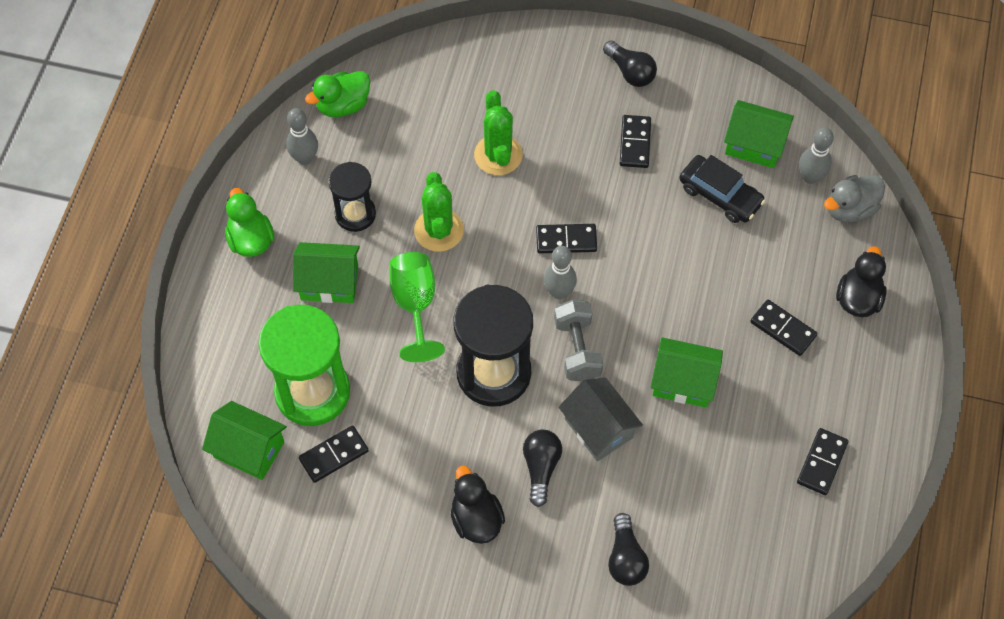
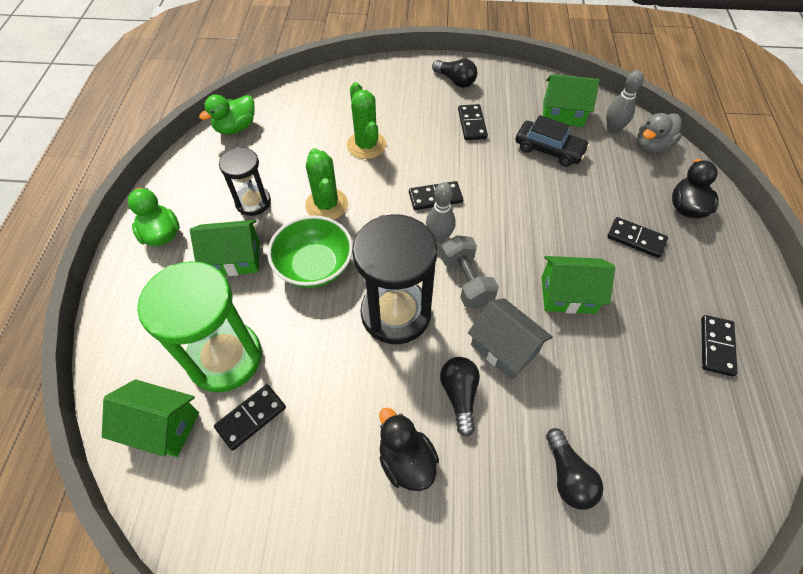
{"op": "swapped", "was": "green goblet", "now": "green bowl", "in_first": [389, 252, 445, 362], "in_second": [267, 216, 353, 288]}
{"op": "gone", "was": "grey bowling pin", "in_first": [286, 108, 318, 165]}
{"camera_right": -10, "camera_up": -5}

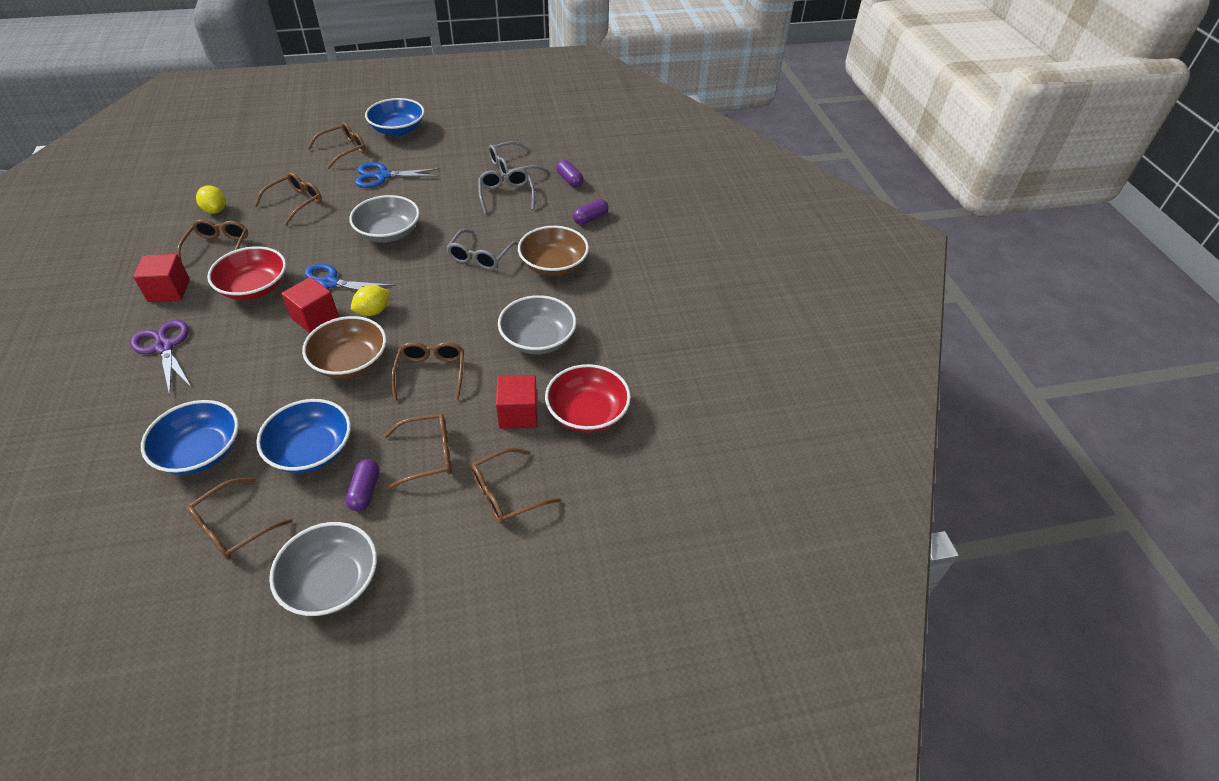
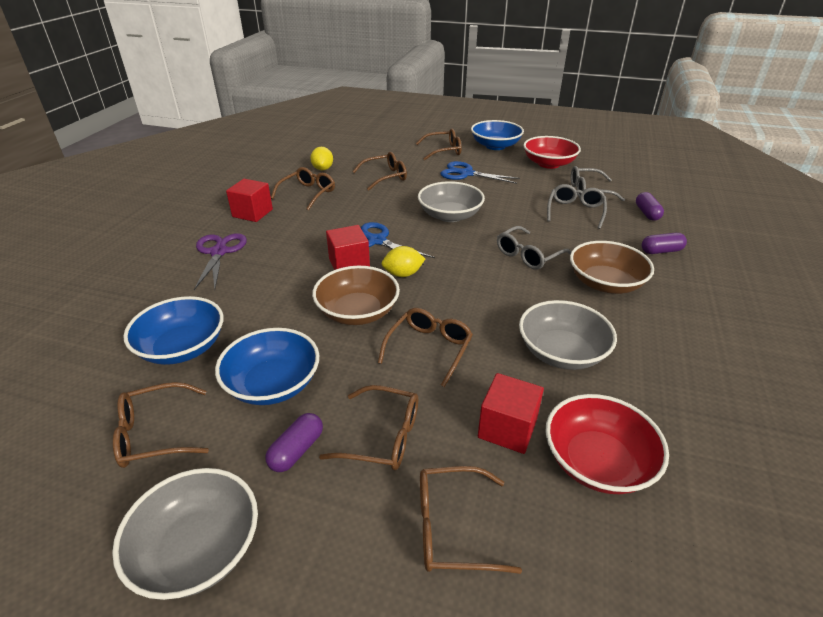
{"op": "shifted", "was": "red bowl", "in_first": [207, 246, 286, 300], "in_second": [523, 136, 581, 169]}
{"camera_right": 30, "camera_up": -10}

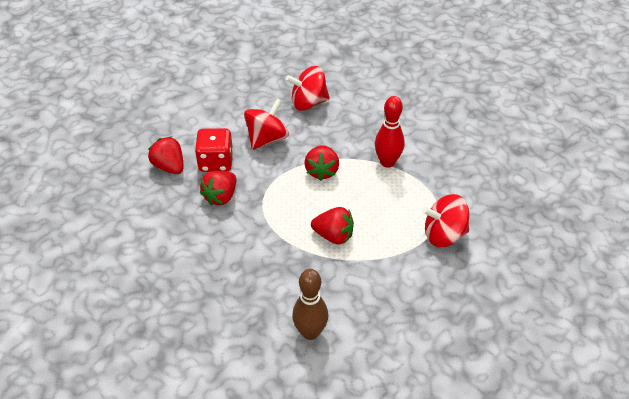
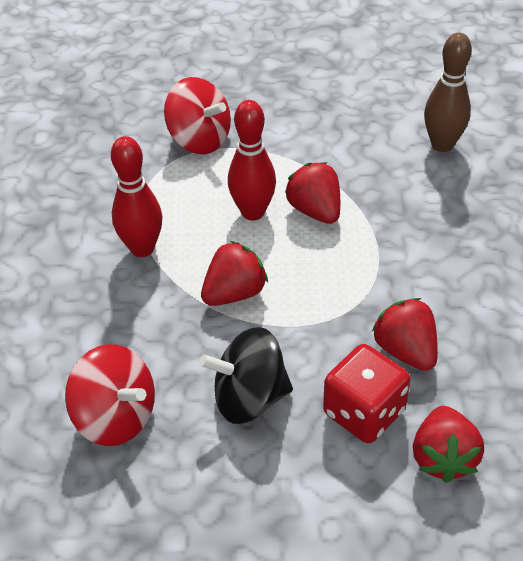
{"op": "repainted", "was": "red spinning top", "now": "black spinning top", "in_first": [244, 99, 289, 150], "in_second": [199, 327, 293, 424]}
{"op": "new", "now": "red bowling pin", "in_second": [228, 100, 276, 221]}
{"op": "rotated", "was": "red strawberry", "in_first": [200, 171, 236, 205], "in_second": [372, 298, 438, 371], "clockwise": -105}
{"camera_right": -135, "camera_up": 0}

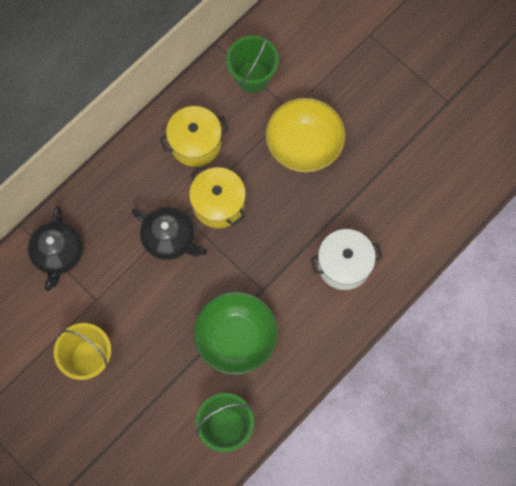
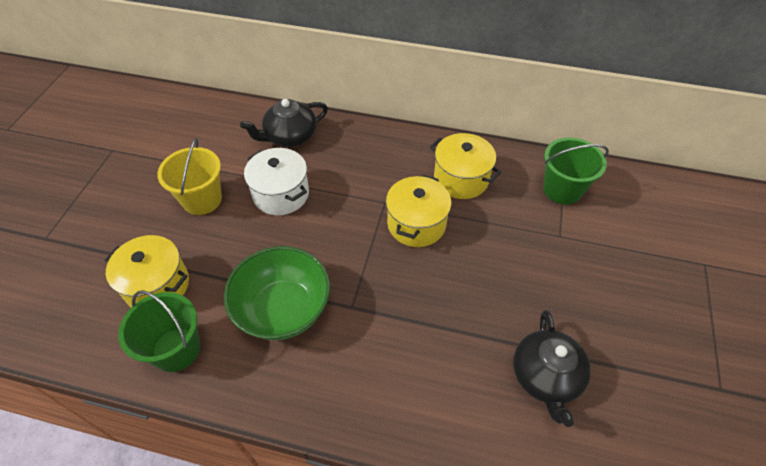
{"op": "new", "now": "yellow pot", "in_second": [104, 235, 189, 307]}
{"op": "shifted", "was": "white pot", "in_first": [310, 229, 383, 290], "in_second": [244, 148, 309, 215]}
{"op": "shifted", "was": "black teapot", "in_first": [131, 207, 207, 260], "in_second": [513, 310, 591, 427]}
{"op": "gone", "was": "yellow bowl", "in_first": [266, 98, 345, 172]}
{"camera_right": 60, "camera_up": -20}

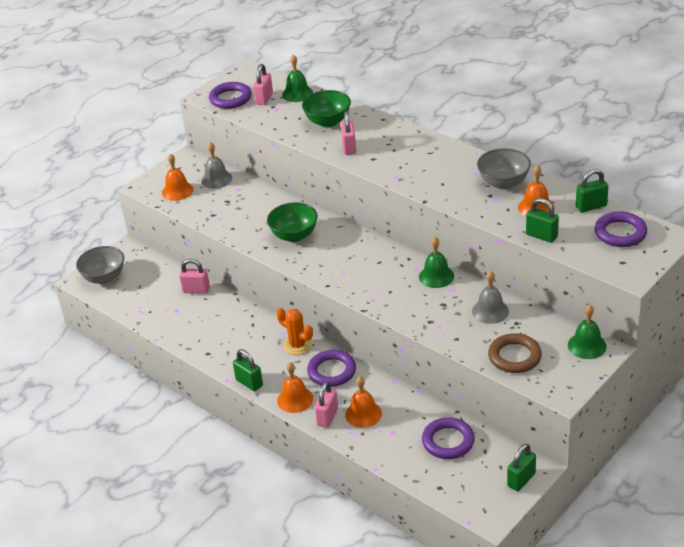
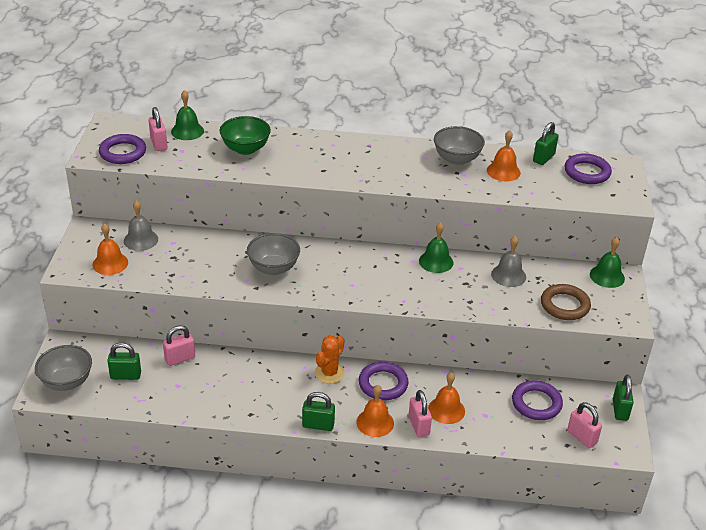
{"op": "shifted", "was": "green padlock", "in_first": [526, 198, 559, 243], "in_second": [107, 342, 141, 380]}
{"op": "repainted", "was": "green bowl", "now": "grey bowl", "in_first": [267, 202, 318, 242], "in_second": [247, 233, 300, 275]}
{"op": "rotated", "was": "orange cactus", "in_first": [276, 308, 313, 355], "in_second": [315, 336, 345, 384], "clockwise": -60}
{"op": "shifted", "was": "pink padlock", "in_first": [341, 111, 356, 155], "in_second": [567, 402, 602, 448]}
{"camera_right": -40, "camera_up": 0}

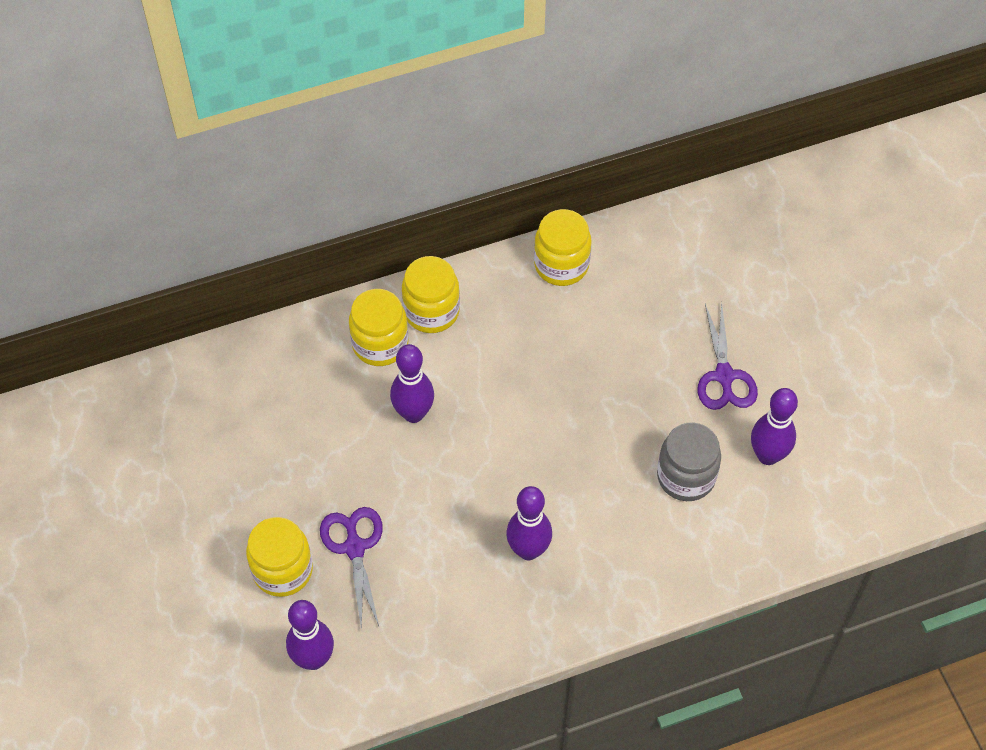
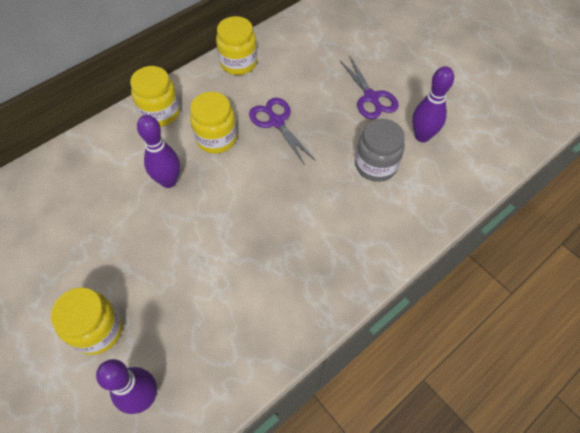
{"op": "shifted", "was": "yellow jar", "in_first": [349, 289, 408, 366], "in_second": [190, 92, 237, 154]}
{"op": "shifted", "was": "purple scissors", "in_first": [320, 507, 383, 631], "in_second": [249, 98, 315, 165]}
{"op": "gone", "was": "purple bowling pin", "in_first": [506, 486, 552, 560]}
{"camera_right": -20, "camera_up": 0}

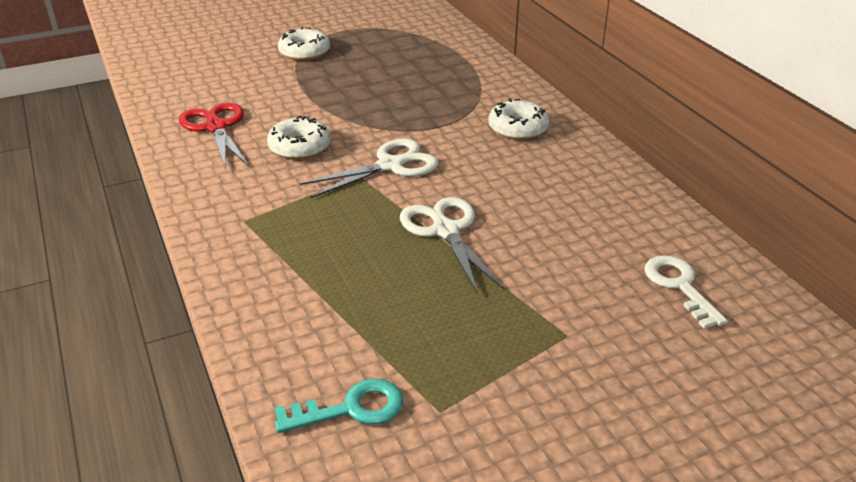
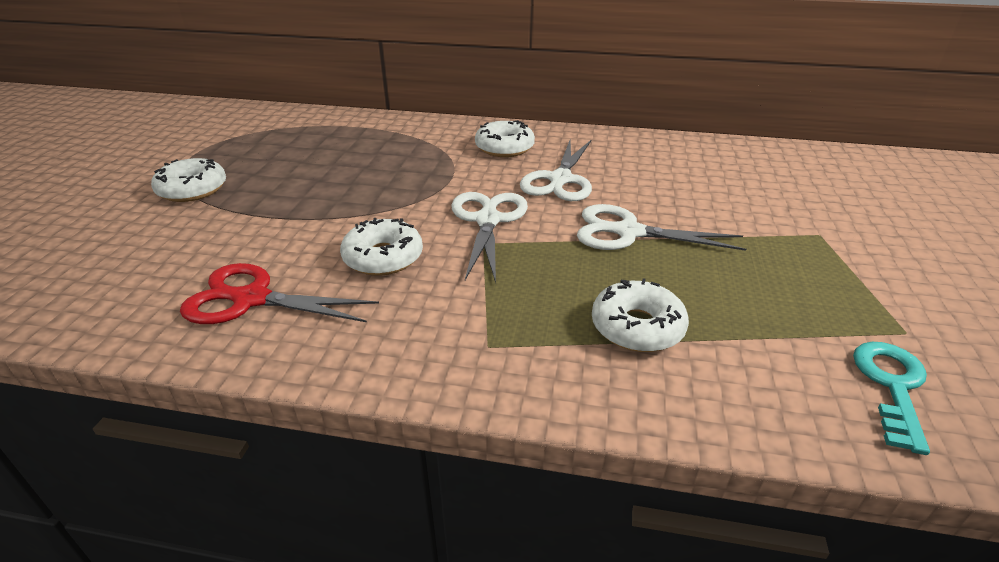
{"op": "new", "now": "white scissors", "in_second": [520, 140, 592, 201]}
{"op": "new", "now": "white donut", "in_second": [592, 278, 689, 352]}
{"op": "gone", "was": "white key", "in_first": [644, 255, 727, 329]}
{"camera_right": -55, "camera_up": 0}

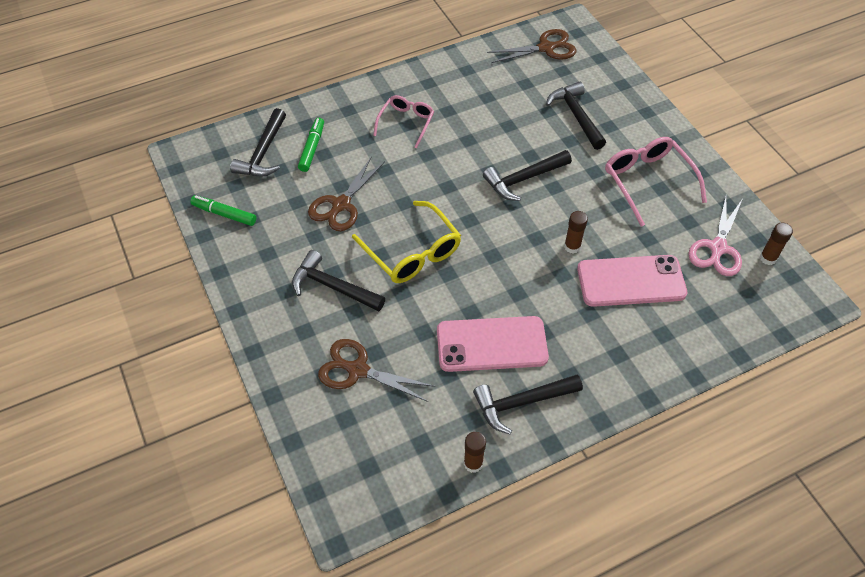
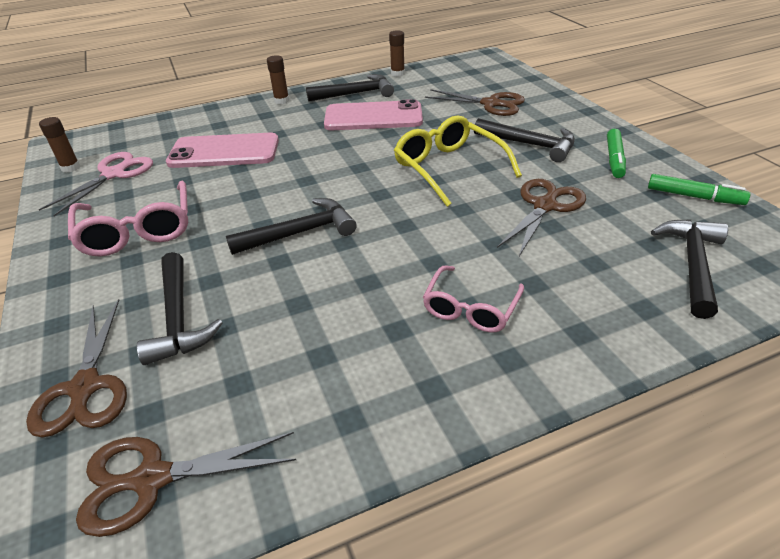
{"op": "new", "now": "brown scissors", "in_second": [26, 299, 127, 438]}
{"op": "shifted", "was": "brown glue stick", "in_first": [564, 211, 588, 254], "in_second": [267, 55, 289, 104]}
{"op": "shifted", "was": "green marker", "in_first": [298, 118, 324, 172], "in_second": [607, 129, 626, 178]}
{"camera_right": -175, "camera_up": -15}

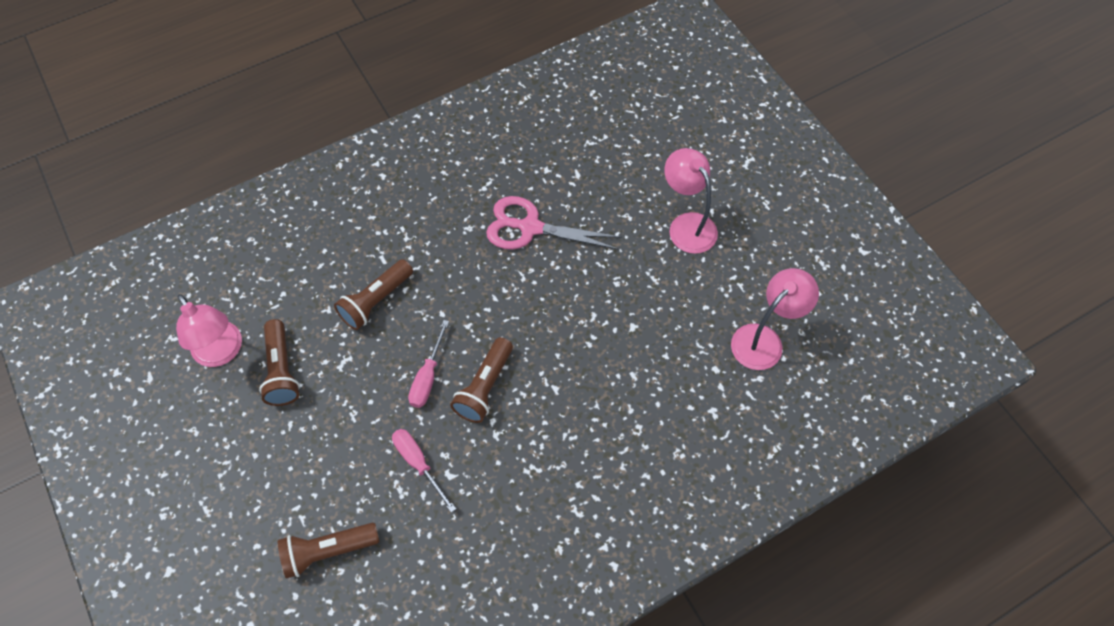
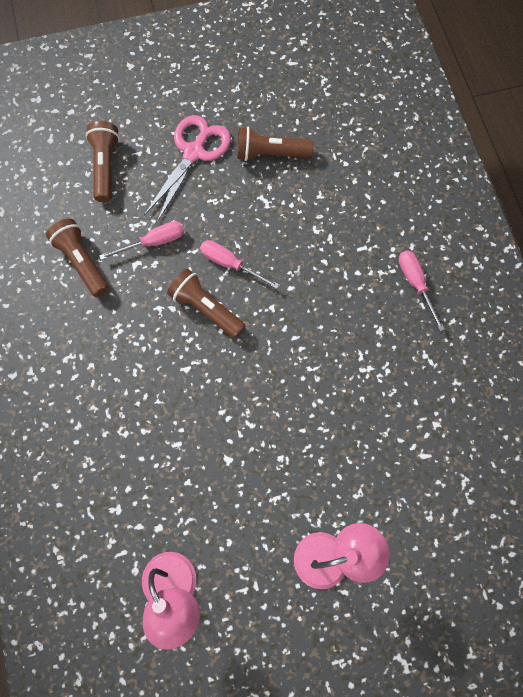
{"op": "shifted", "was": "brown flashlight", "in_first": [334, 259, 413, 330], "in_second": [46, 218, 109, 297]}
{"op": "shifted", "was": "pink scissors", "in_first": [486, 196, 622, 250], "in_second": [144, 115, 231, 222]}
{"op": "new", "now": "pink screwdriver", "in_second": [399, 250, 445, 331]}
{"op": "gone", "was": "pink lamp", "in_first": [176, 294, 242, 367]}
{"camera_right": 105, "camera_up": 10}

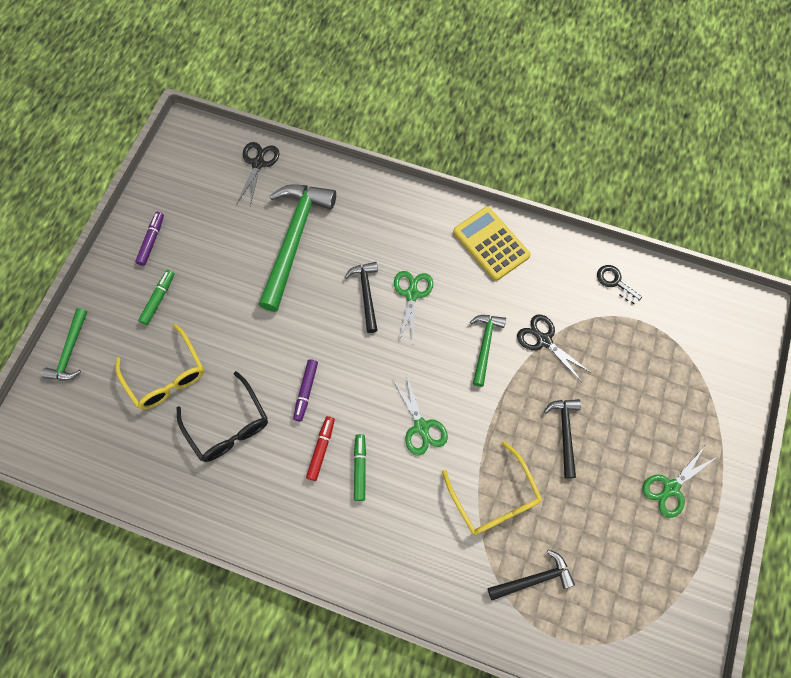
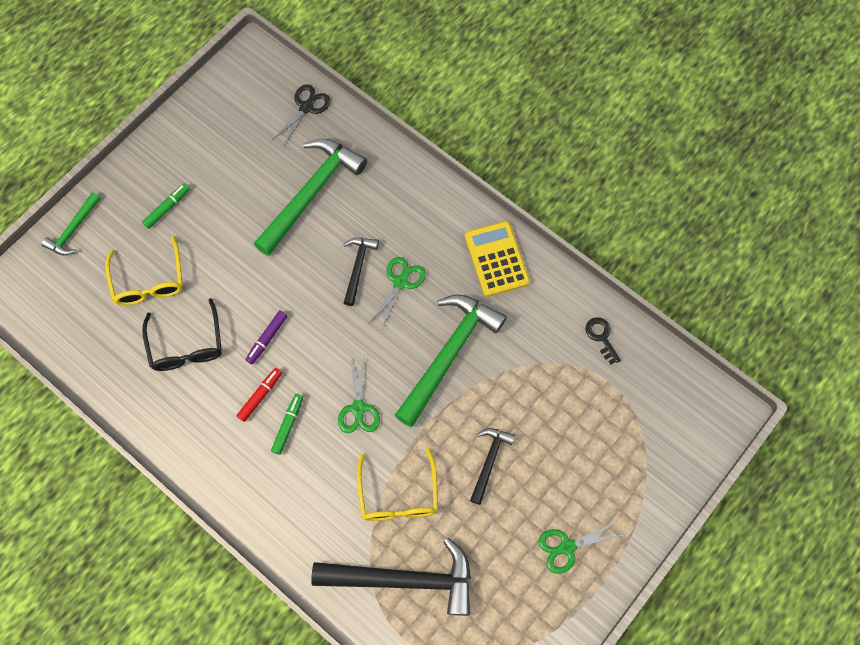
{"op": "scaled", "was": "black hammer", "in_first": [488, 550, 575, 600], "in_second": [311, 538, 471, 616], "ratio": 1.95}
{"op": "scaled", "was": "green hammer", "in_first": [470, 315, 506, 387], "in_second": [395, 294, 507, 427], "ratio": 1.95}
{"op": "gone", "was": "purple marker", "in_first": [135, 212, 164, 266]}
{"op": "gone", "was": "black scissors", "in_first": [517, 315, 592, 382]}
{"camera_right": 20, "camera_up": 0}

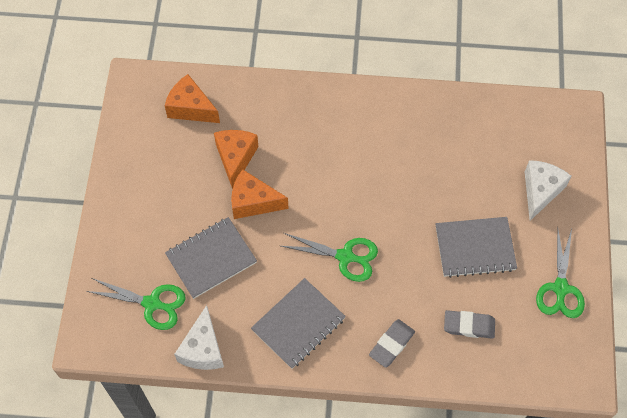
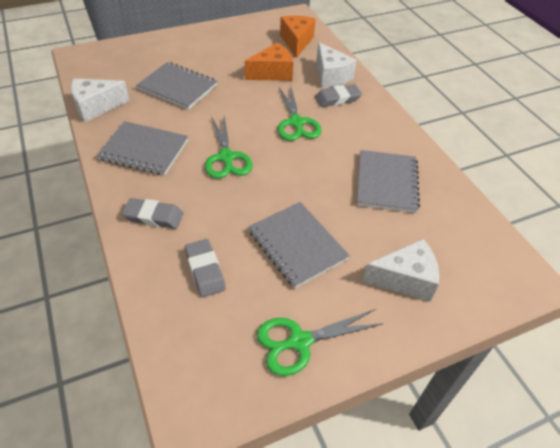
{"op": "shifted", "was": "green scissors", "in_first": [86, 278, 185, 330], "in_second": [278, 85, 322, 141]}
{"op": "new", "now": "grey eraser", "in_second": [315, 84, 362, 107]}
{"op": "new", "now": "white cheese", "in_second": [317, 42, 357, 88]}
{"op": "new", "now": "grey notebook", "in_second": [357, 150, 420, 213]}
{"op": "gone", "was": "orange cheese", "in_first": [231, 169, 289, 219]}
{"camera_right": 60, "camera_up": -15}

